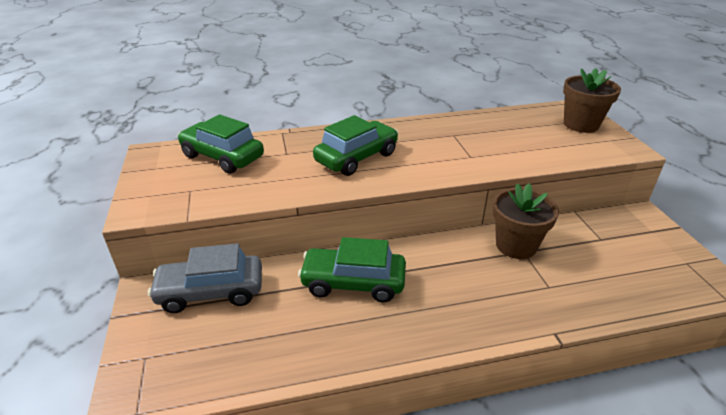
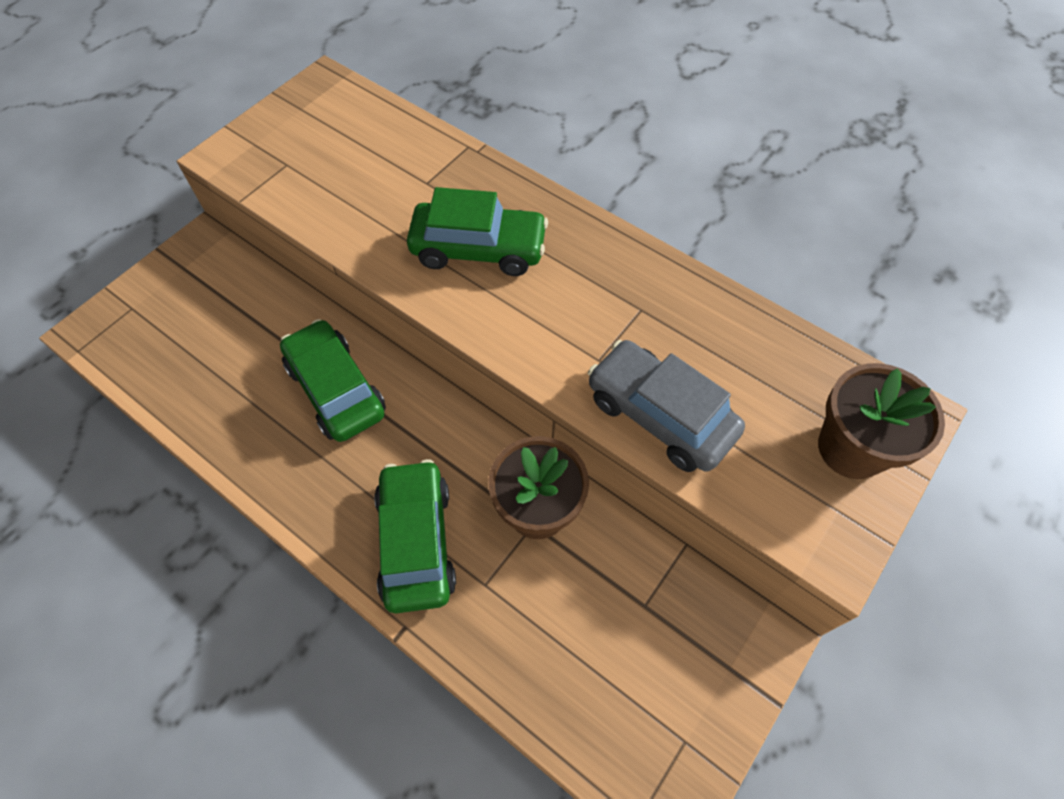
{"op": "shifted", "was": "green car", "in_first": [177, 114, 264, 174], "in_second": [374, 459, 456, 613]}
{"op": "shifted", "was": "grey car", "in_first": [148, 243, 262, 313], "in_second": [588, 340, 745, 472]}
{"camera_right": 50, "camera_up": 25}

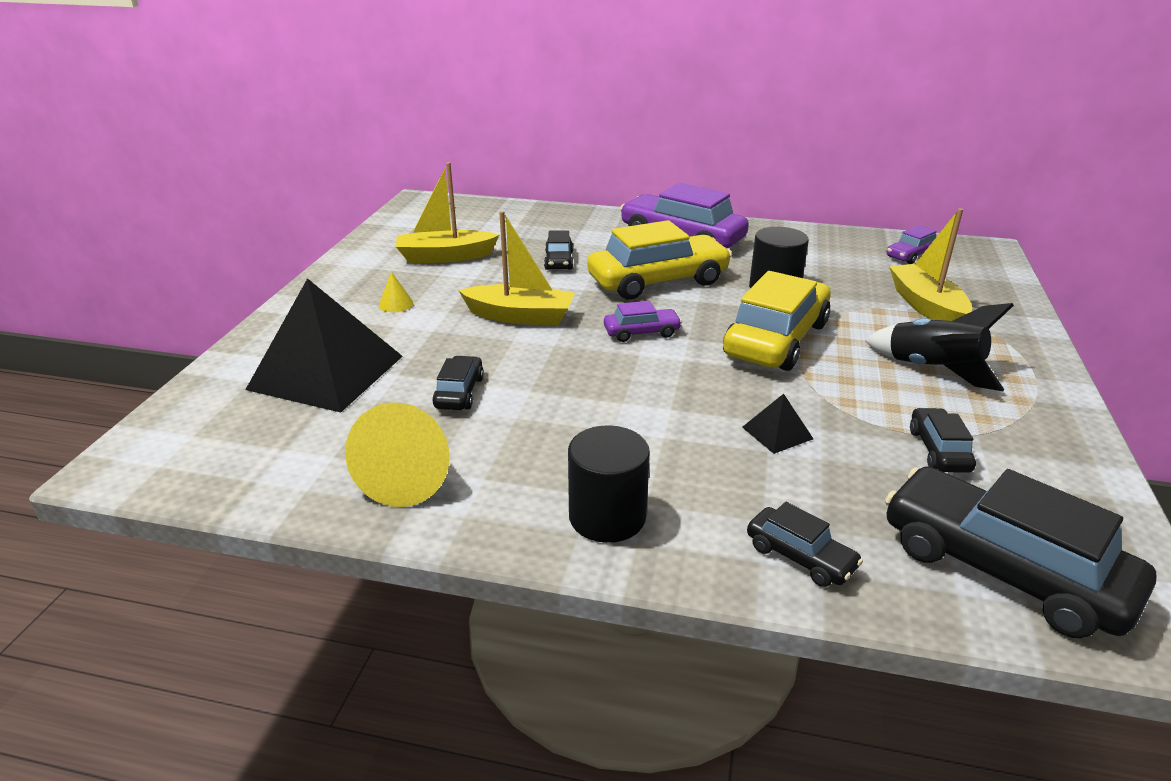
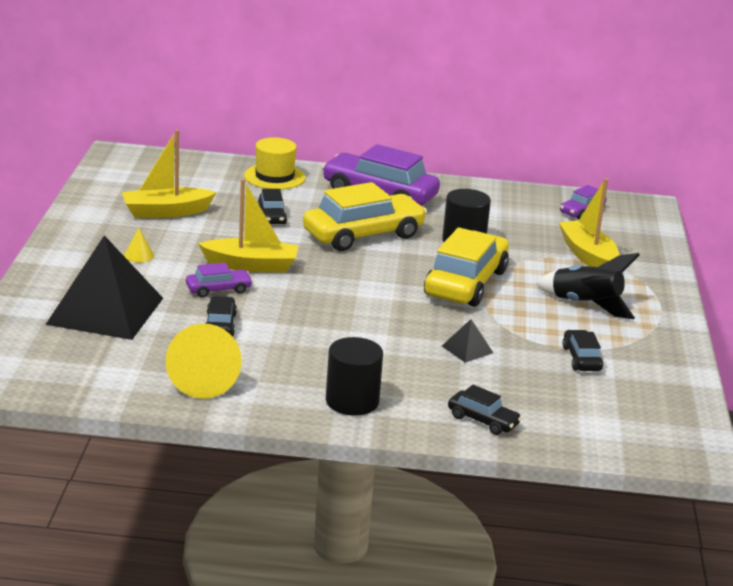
{"op": "shifted", "was": "purple car", "in_first": [604, 301, 682, 342], "in_second": [186, 263, 253, 298]}
{"op": "new", "now": "yellow hat", "in_second": [244, 137, 306, 190]}
{"op": "gone", "was": "black car", "in_first": [885, 466, 1156, 638]}
{"camera_right": -10, "camera_up": -5}

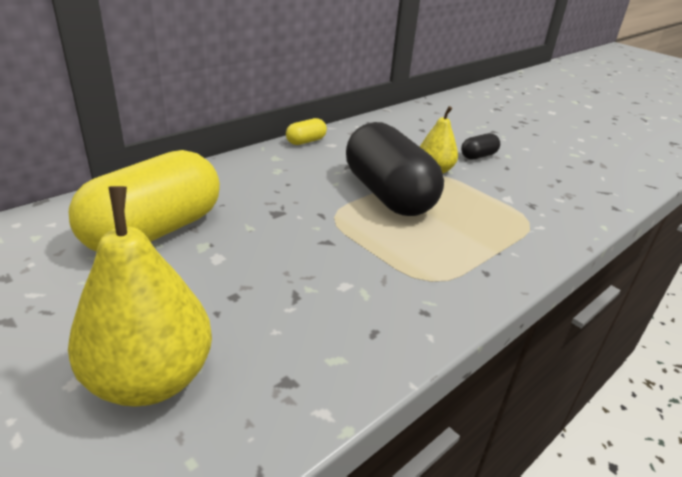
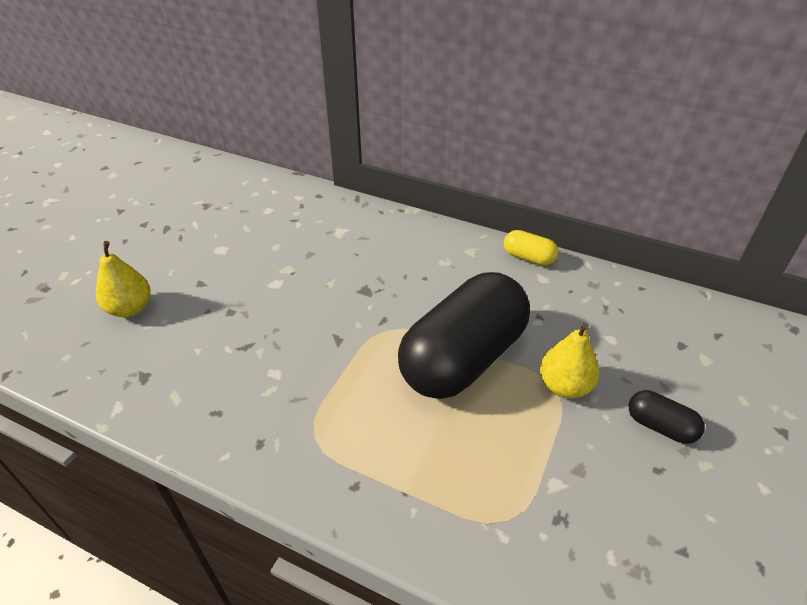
{"op": "scaled", "was": "yellow pear", "in_first": [68, 186, 212, 407], "in_second": [96, 241, 151, 317], "ratio": 0.56}
{"op": "gone", "was": "yellow capsule", "in_first": [69, 150, 220, 252]}
{"camera_right": 70, "camera_up": 10}

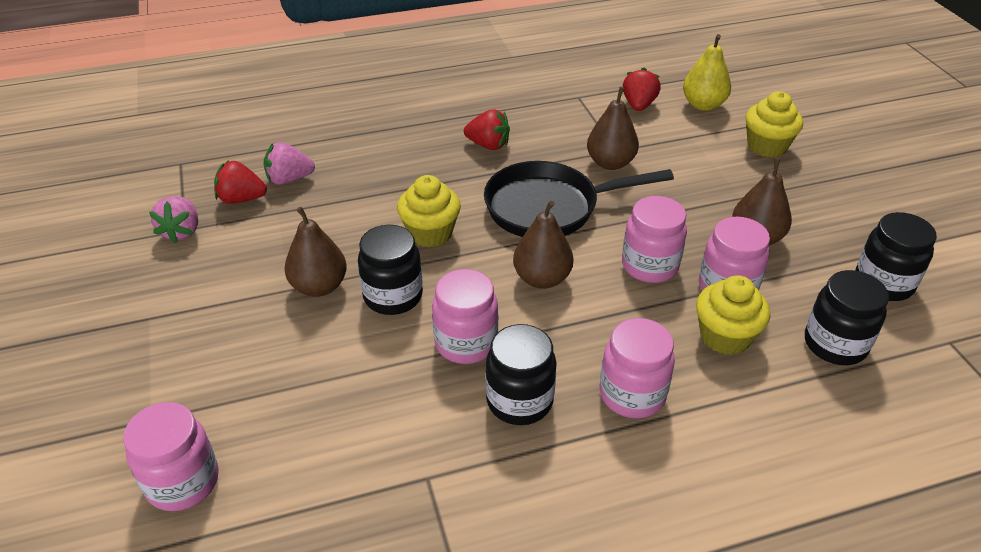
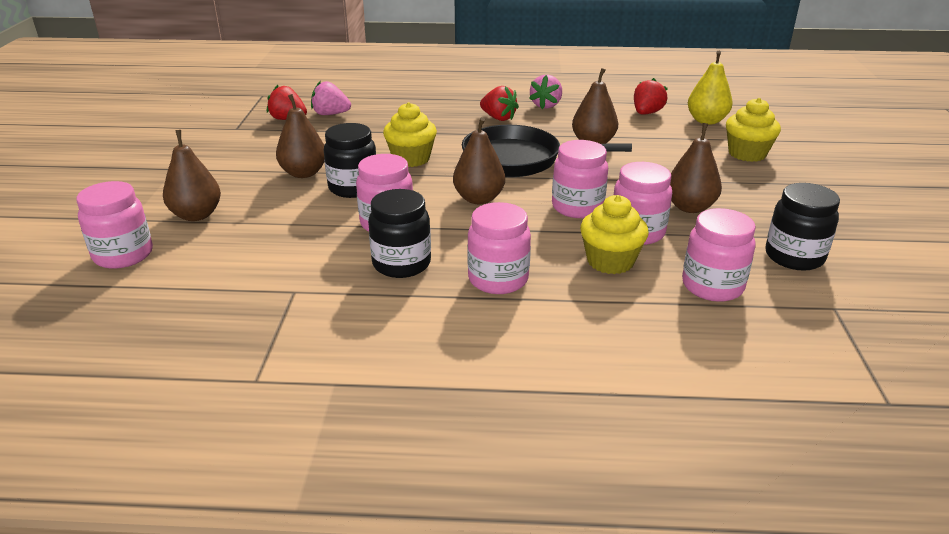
{"op": "new", "now": "brown pear", "in_second": [163, 130, 221, 221]}
{"op": "shifted", "was": "pink strawberry", "in_first": [149, 196, 198, 244], "in_second": [529, 75, 562, 109]}
{"op": "repainted", "was": "black jar", "now": "pink jar", "in_first": [805, 270, 889, 365], "in_second": [682, 208, 756, 302]}
{"camera_right": 20, "camera_up": -10}

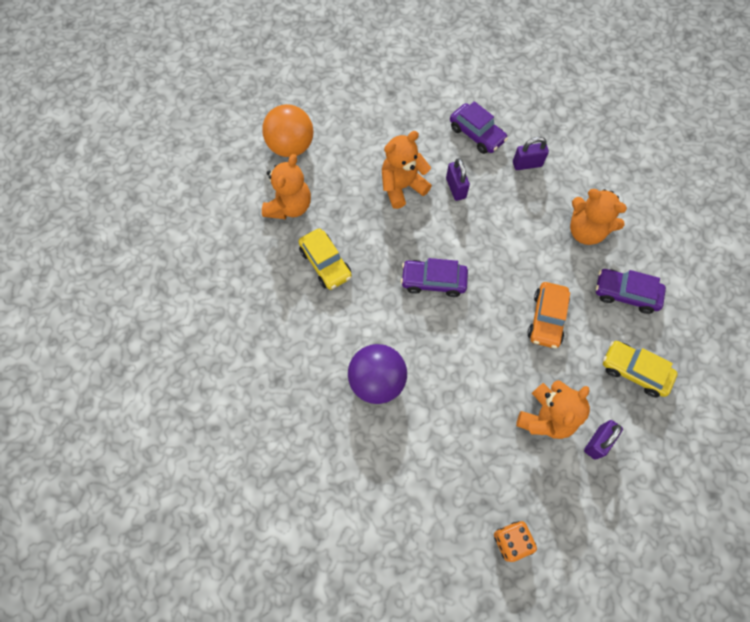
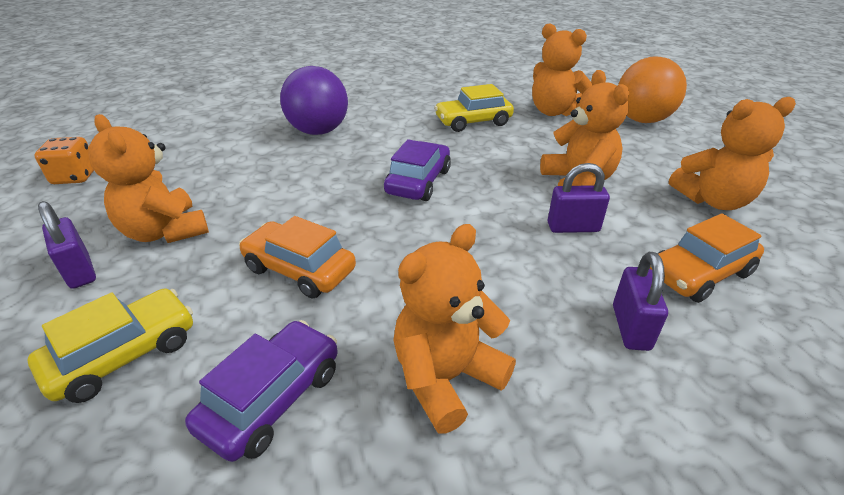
{"op": "repainted", "was": "purple car", "now": "orange car", "in_first": [450, 101, 508, 154], "in_second": [650, 213, 764, 303]}
{"op": "new", "now": "orange teddy bear", "in_second": [669, 97, 796, 210]}
{"camera_right": 105, "camera_up": -30}

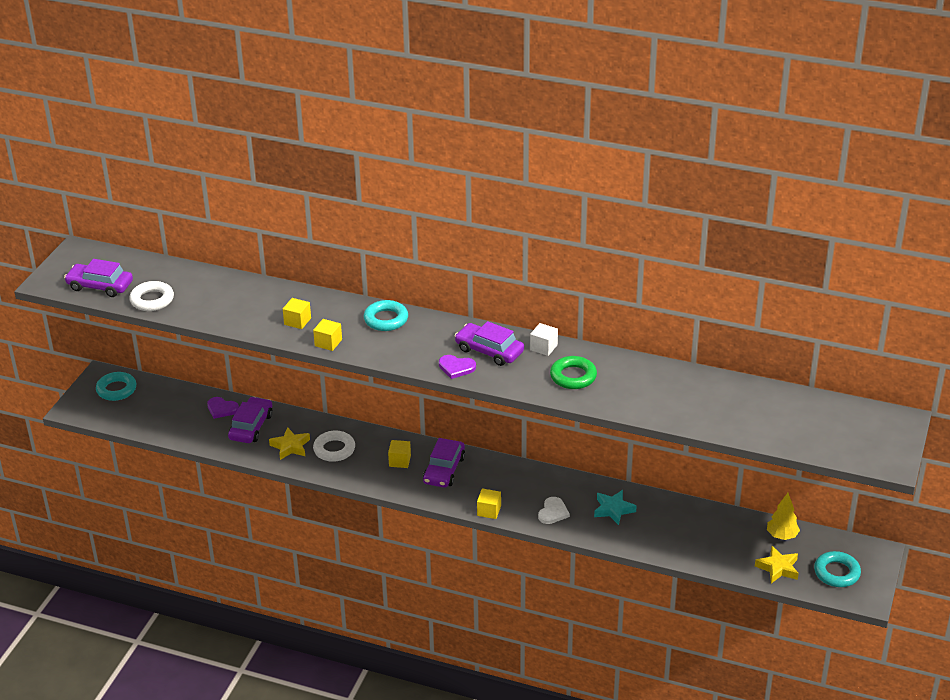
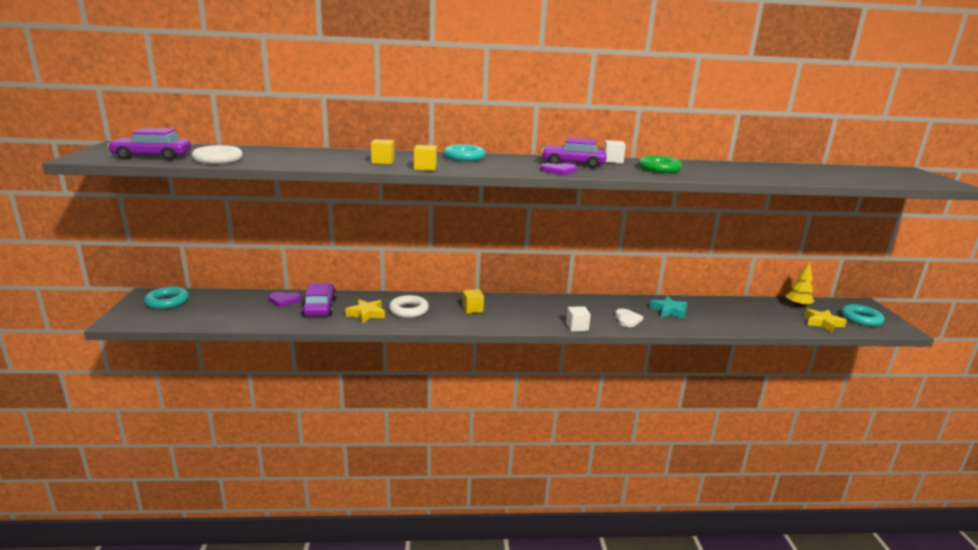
{"op": "repainted", "was": "yellow cube", "now": "white cube", "in_first": [477, 488, 501, 519], "in_second": [566, 306, 591, 331]}
{"op": "gone", "was": "purple car", "in_first": [423, 438, 465, 488]}
{"camera_right": -25, "camera_up": -15}

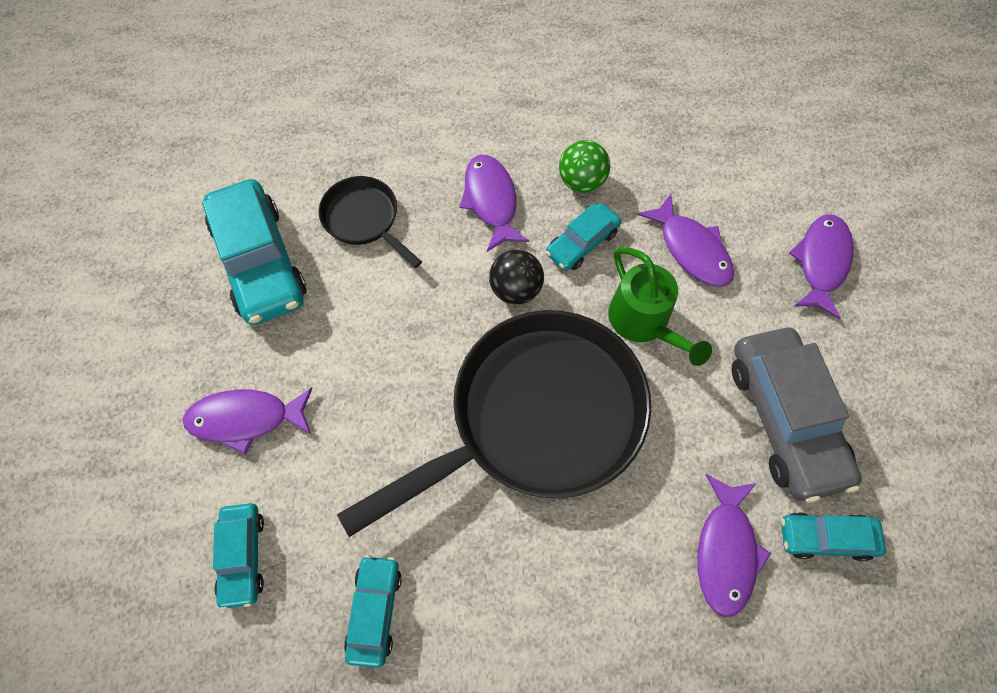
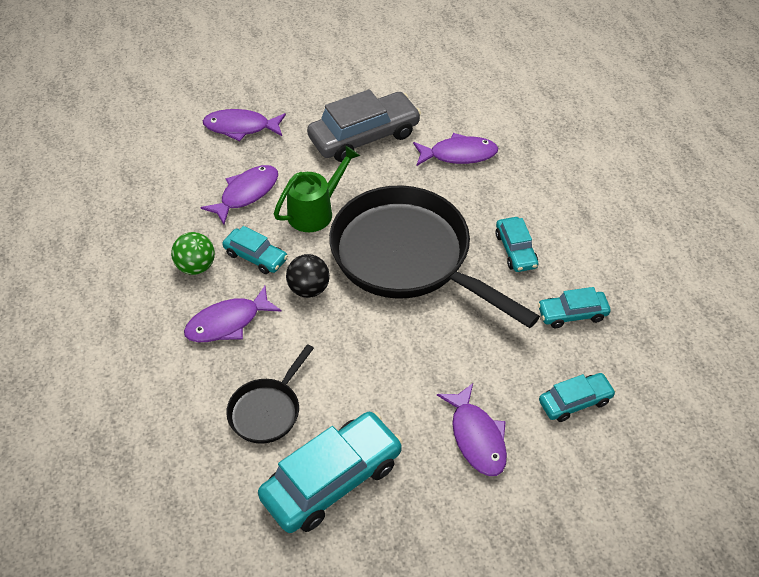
{"op": "shifted", "was": "turquoise car", "in_first": [781, 512, 886, 561], "in_second": [495, 217, 538, 272]}
{"camera_right": -105, "camera_up": -15}

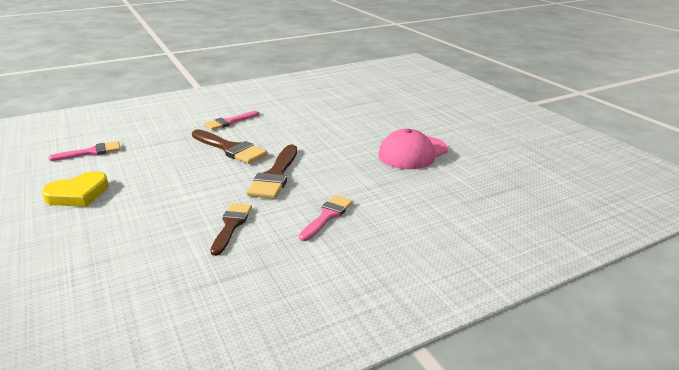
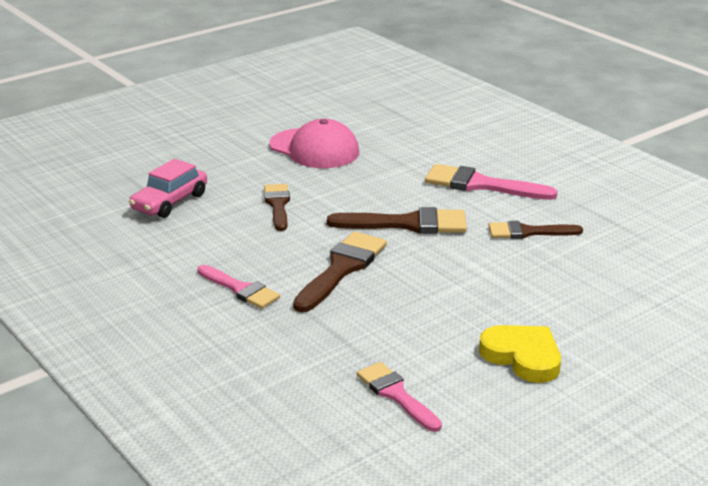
{"op": "new", "now": "pink car", "in_second": [129, 159, 207, 218]}
{"op": "new", "now": "brown brush", "in_second": [264, 184, 290, 231]}
{"op": "scaled", "was": "pink brush", "in_first": [299, 195, 353, 241], "in_second": [425, 164, 557, 200], "ratio": 1.51}
{"camera_right": -100, "camera_up": 0}

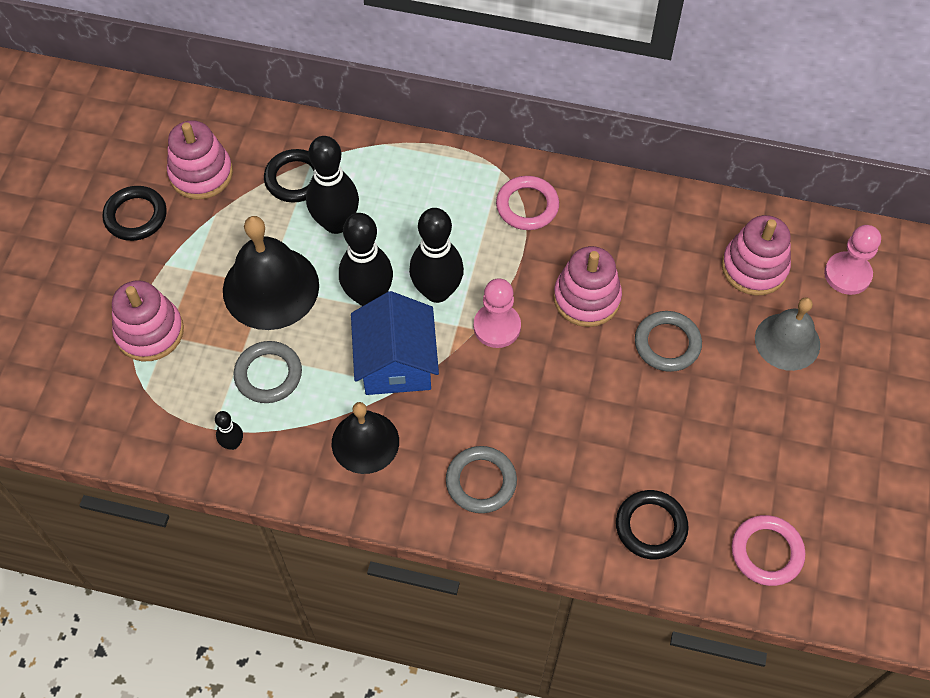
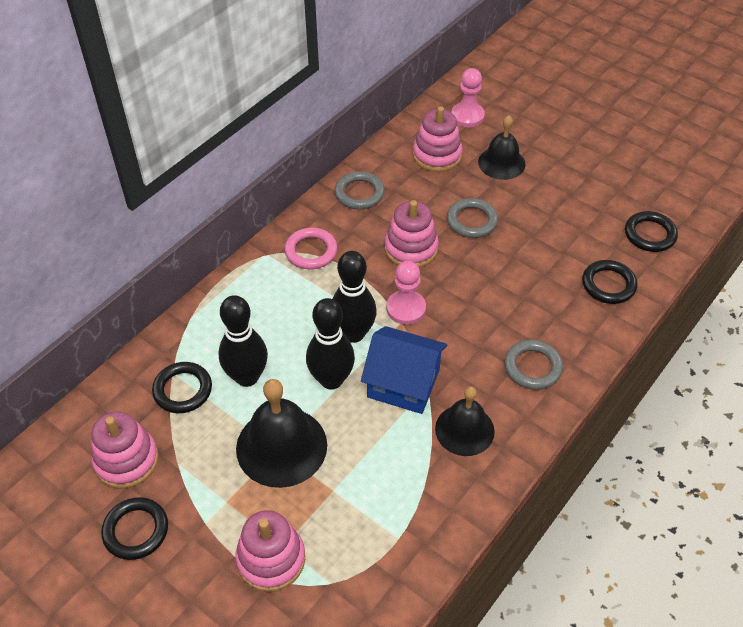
{"op": "shifted", "was": "grey ring", "in_first": [233, 341, 302, 403], "in_second": [334, 171, 385, 210]}
{"op": "repainted", "was": "grey bell", "now": "black bell", "in_first": [755, 297, 820, 371], "in_second": [478, 115, 525, 180]}
{"op": "repainted", "was": "pink ring", "now": "black ring", "in_first": [732, 515, 805, 586], "in_second": [625, 211, 678, 252]}
{"op": "gone", "was": "black bowling pin", "in_first": [215, 411, 243, 450]}
{"camera_right": -65, "camera_up": -10}

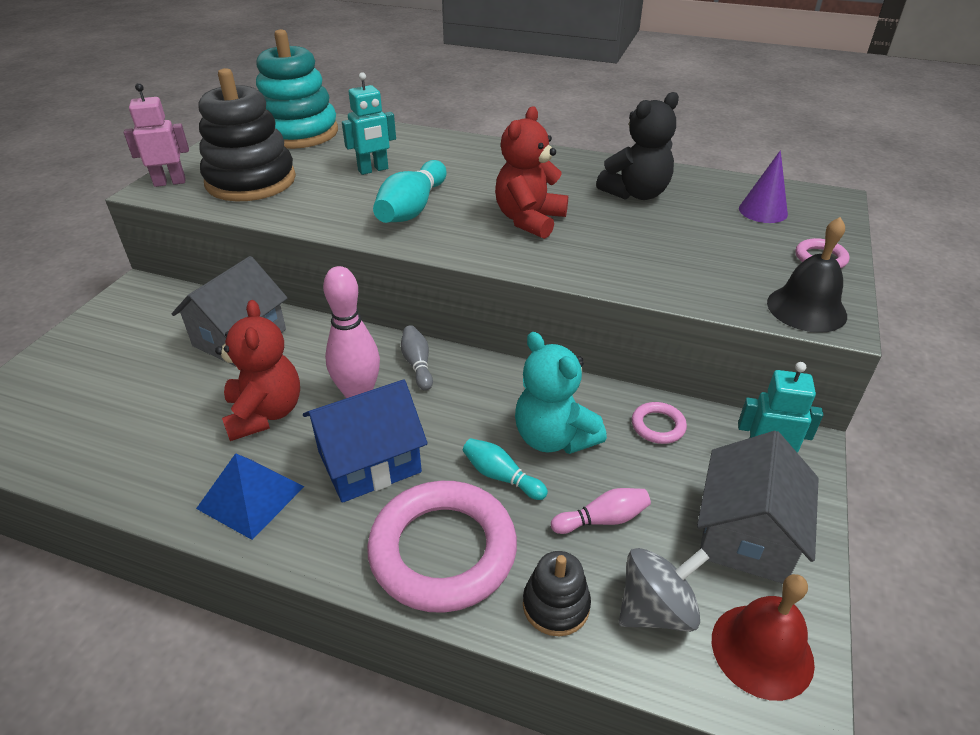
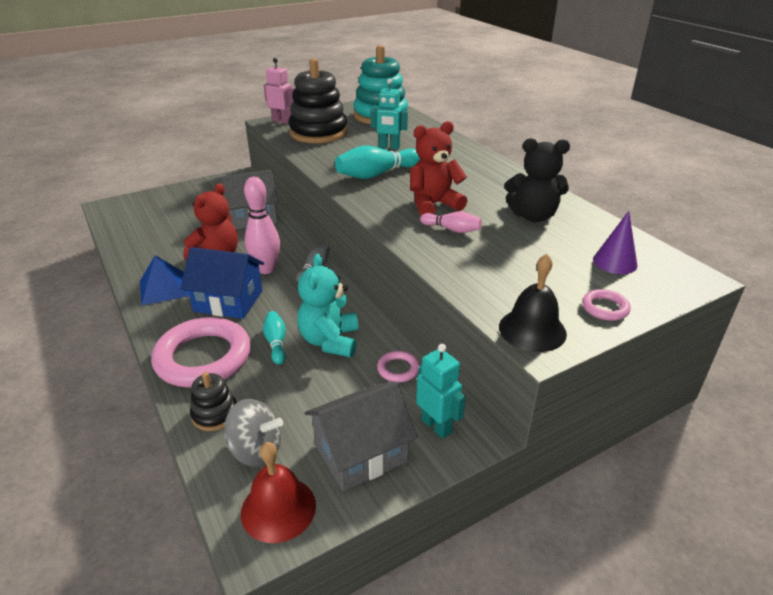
{"op": "shifted", "was": "pink bowling pin", "in_first": [551, 488, 651, 534], "in_second": [420, 212, 482, 233]}
{"camera_right": 40, "camera_up": -5}

